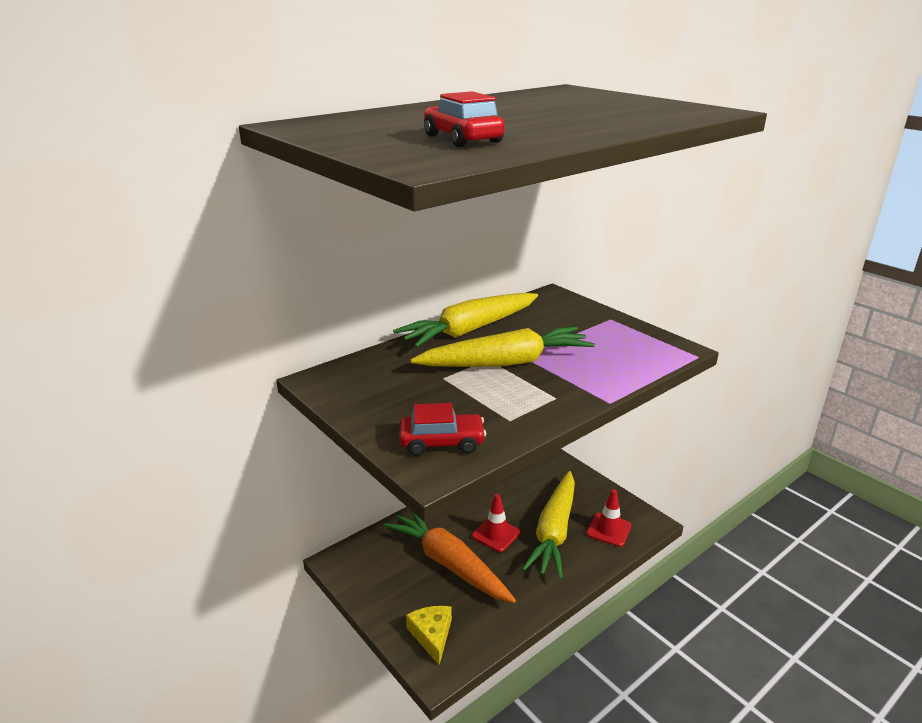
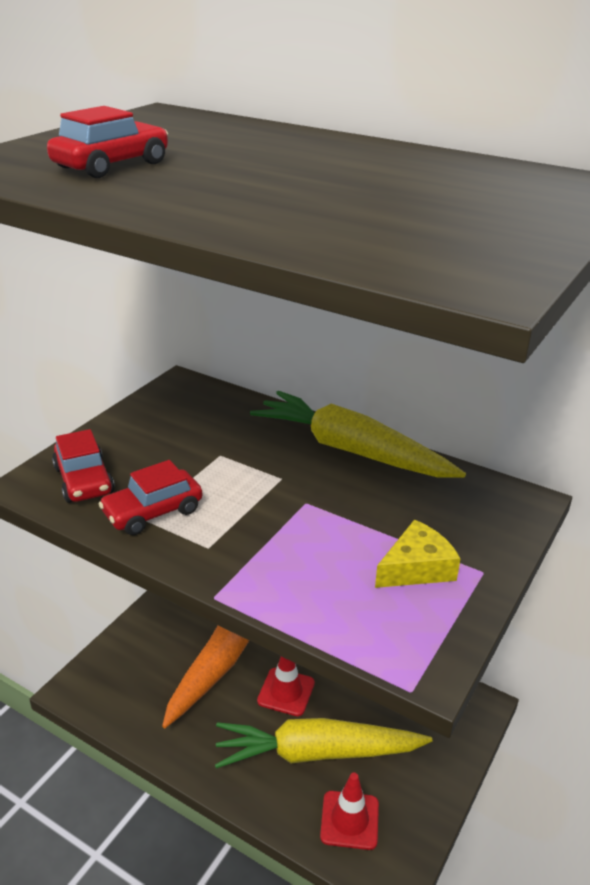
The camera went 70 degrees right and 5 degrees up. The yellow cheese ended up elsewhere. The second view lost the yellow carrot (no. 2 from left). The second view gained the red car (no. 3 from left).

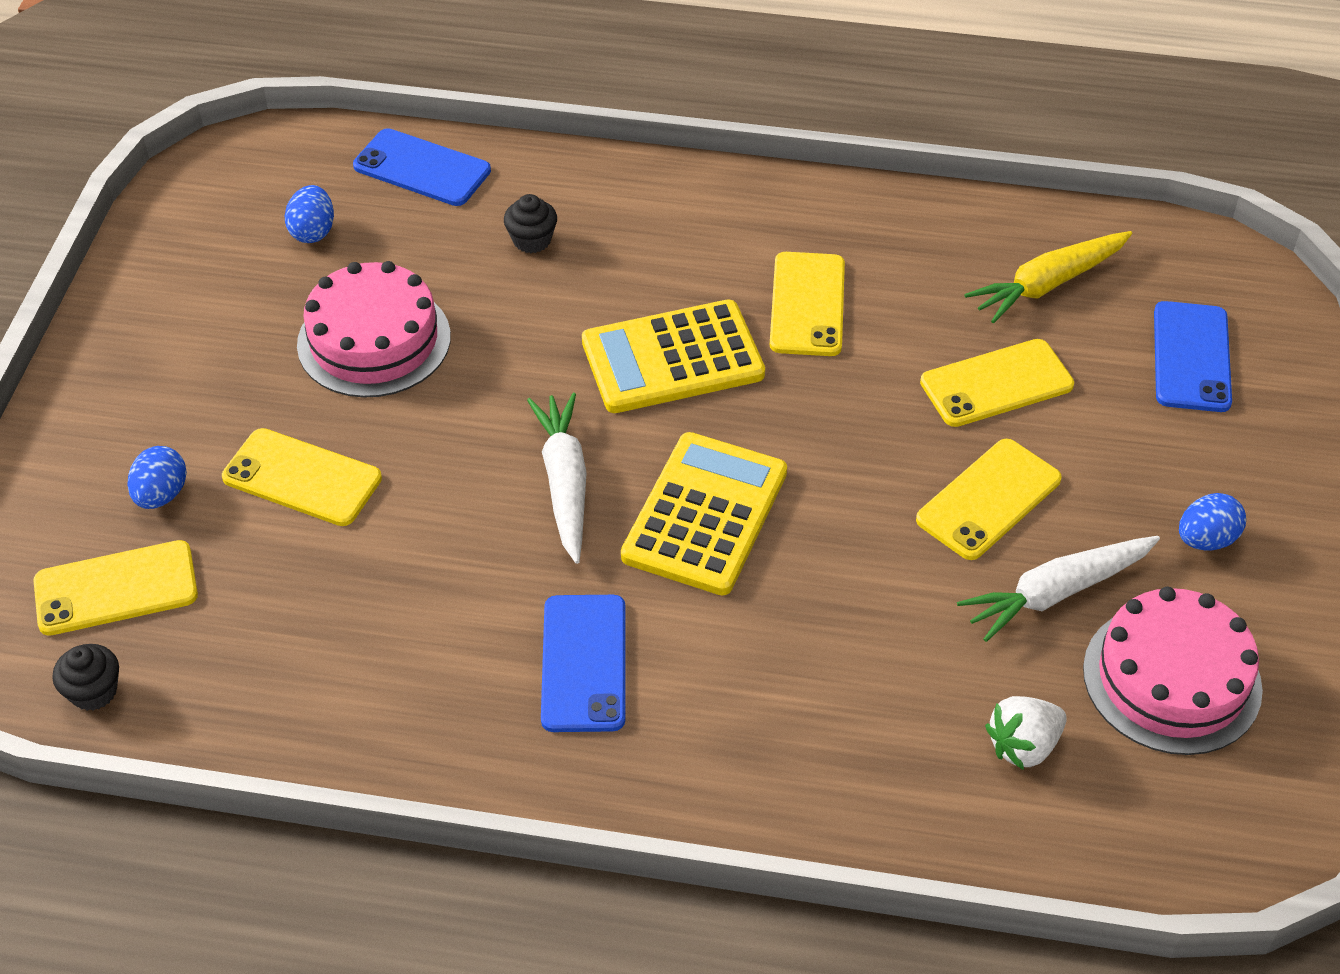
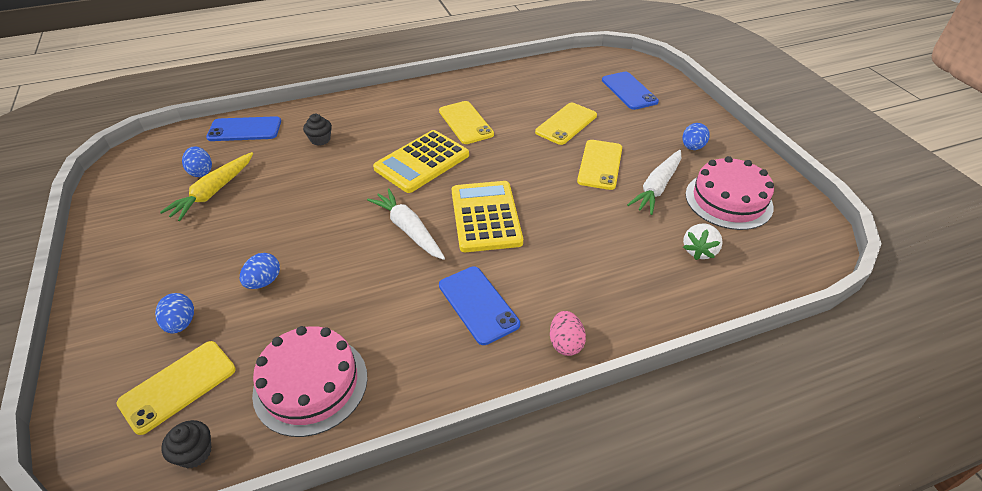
The camera went 30 degrees left and 5 degrees down. Where the yellow phone (no. 2 from left) stood, the blue egg (no. 3 from left) came to stand. The pink cake (no. 1 from left) ended up elsewhere. The yellow carrot ended up elsewhere. The second view gained the pink egg.

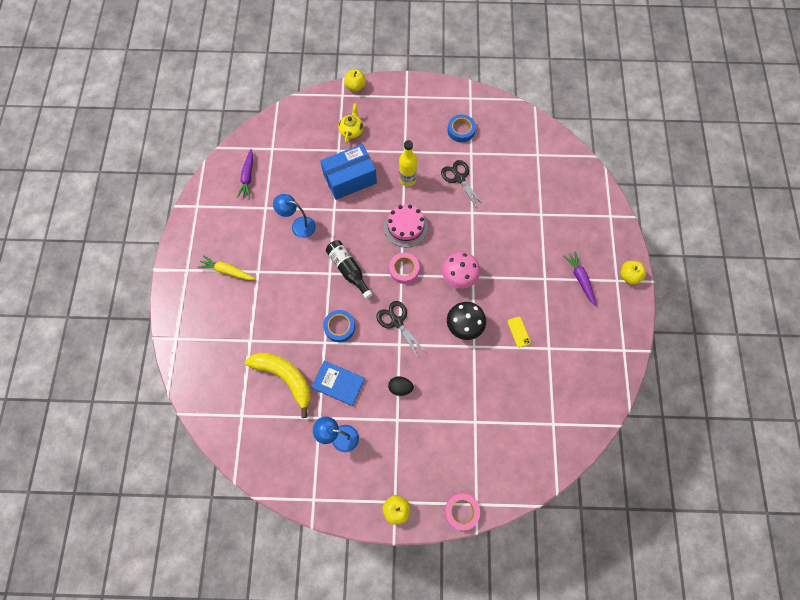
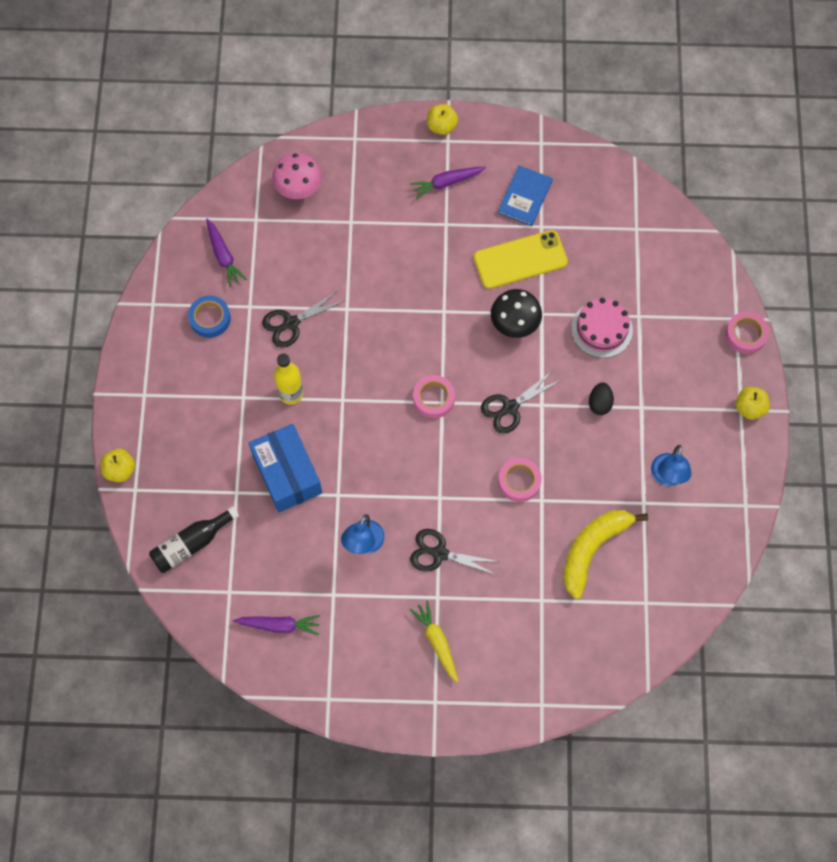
The camera went 90 degrees left and 0 degrees up. The yellow carrot ended up facing another way, 135 degrees clockwise from before. The blue book ended up elsewhere. What was the blue tape (no. 1 from left) turned into the pink tape (no. 2 from left). The black bottle ended up elsewhere. The second view lost the yellow teapot. The pink cake ended up elsewhere. The pink mushroom ended up elsewhere. The size of the yellow phone changed by a factor of 2.26. The second view gained the purple carrot (no. 1 from left). The second view gained the black scissors (no. 2 from left).

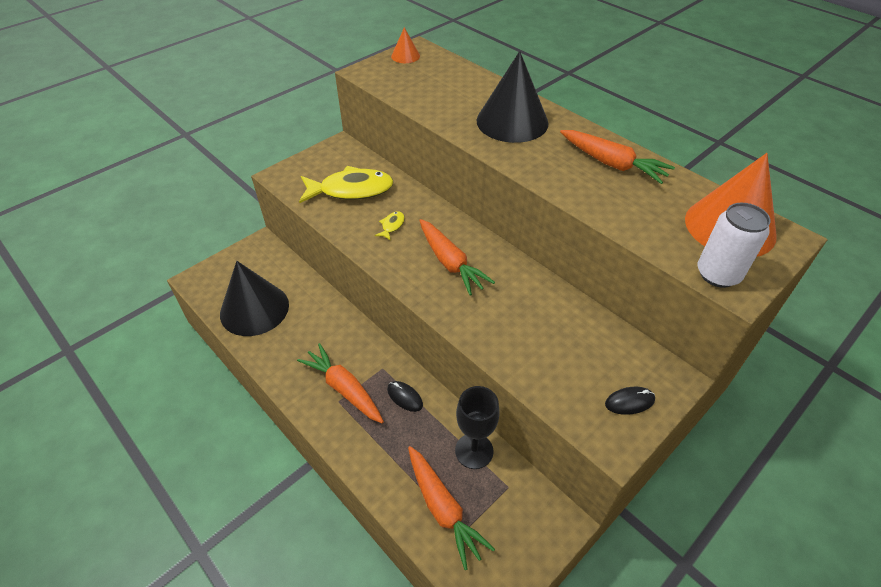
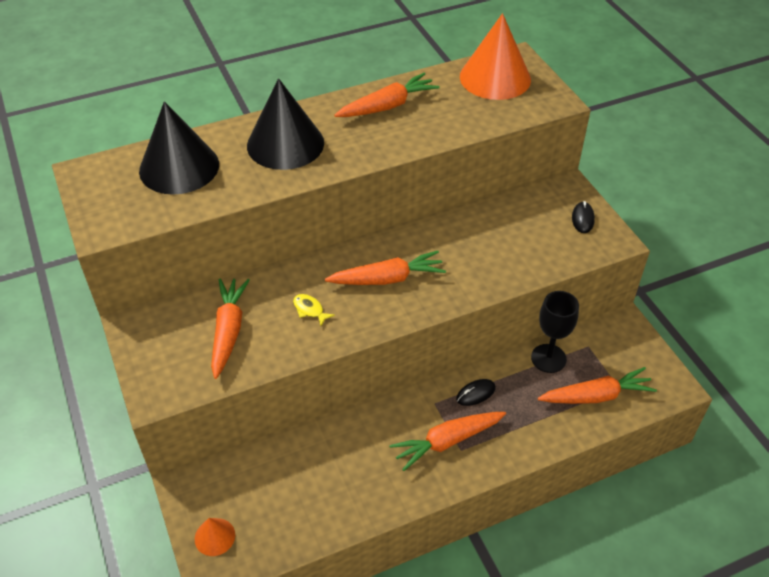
The camera went 70 degrees left and 0 degrees up. The black cone (no. 1 from left) ended up elsewhere. Where the yellow fish (no. 1 from left) stood, the orange carrot (no. 1 from left) came to stand. The orange cone (no. 1 from left) ended up elsewhere. The second view lost the white can.

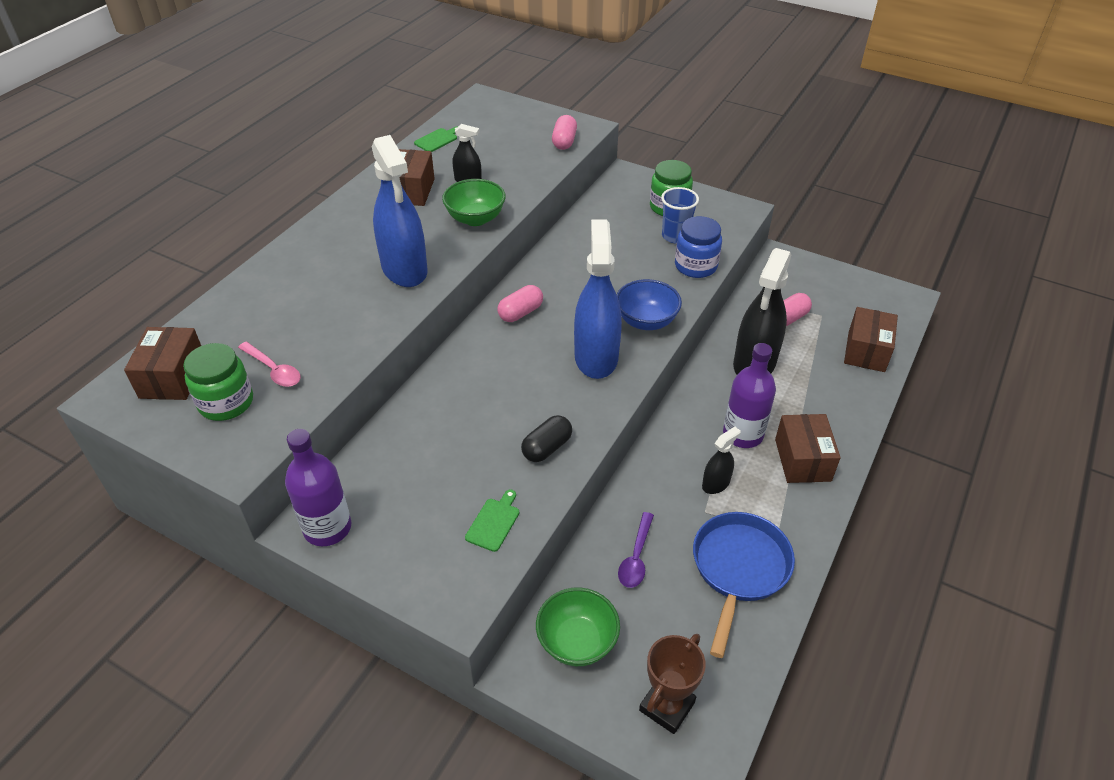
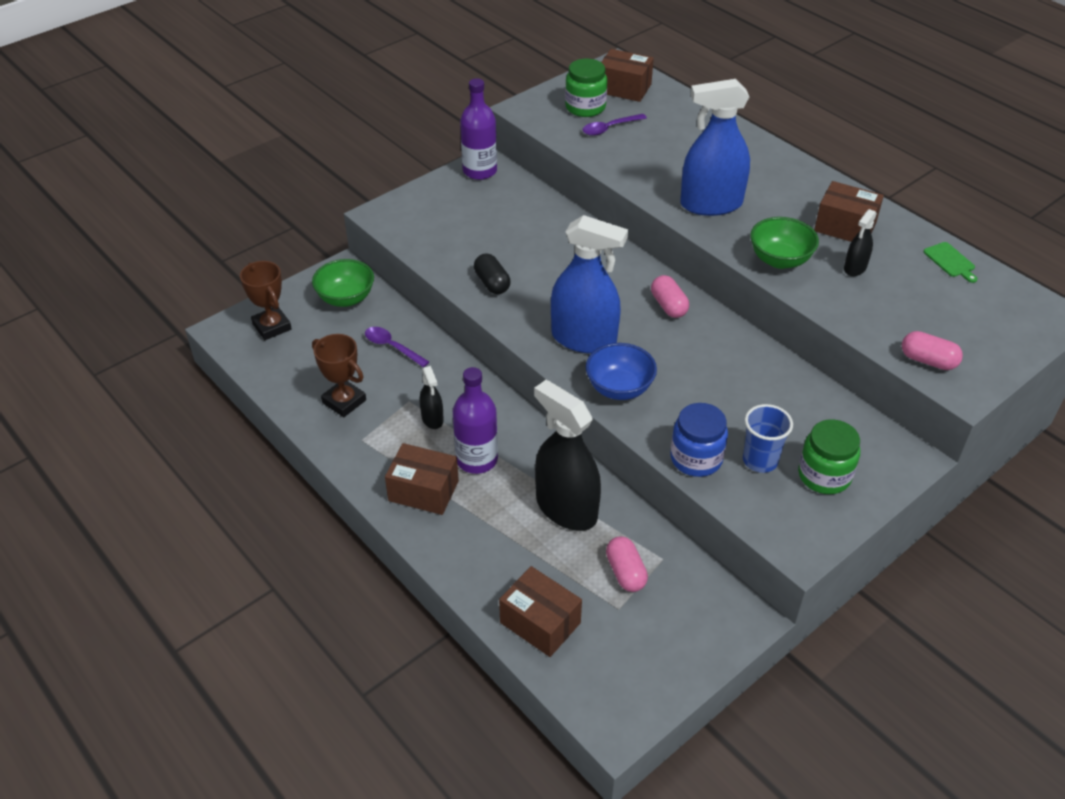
The camera went 110 degrees right and 0 degrees up. What was the pink spoon turned into the purple spoon (no. 2 from left). The second view lost the green cutting board (no. 2 from left). Where the blue pan stood, the brown trophy (no. 2 from left) came to stand.

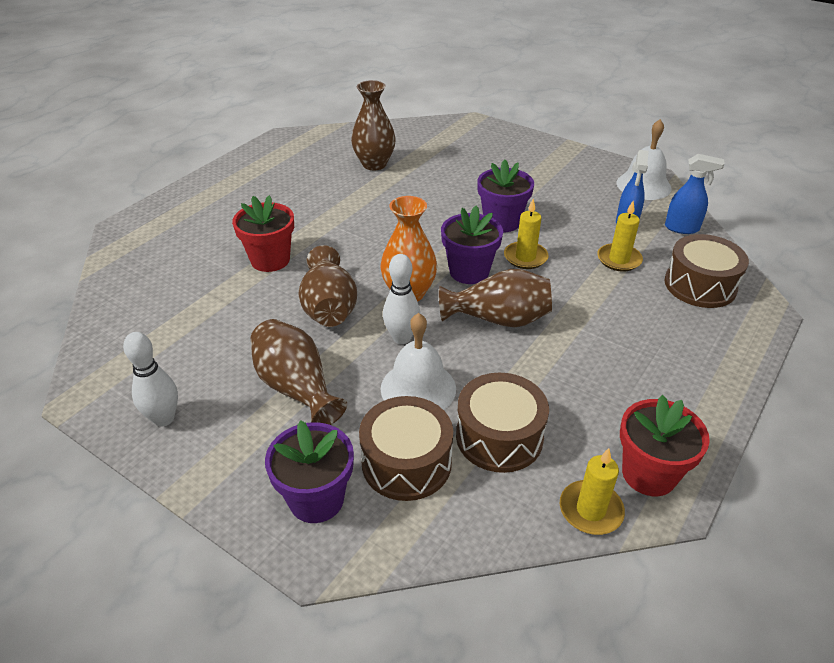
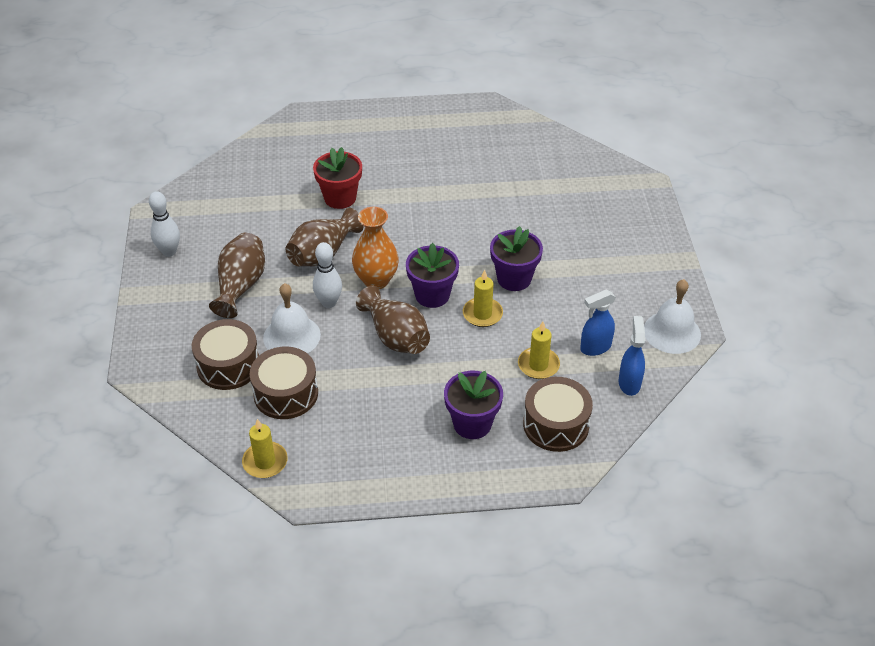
The camera went 50 degrees right and 5 degrees up. The purple flower pot (no. 1 from left in the first image) ended up elsewhere. The second view lost the brown vase (no. 3 from left). The second view lost the red flower pot (no. 2 from left). The blue spray bottle (no. 2 from left) ended up facing another way, 150 degrees counterclockwise from before.

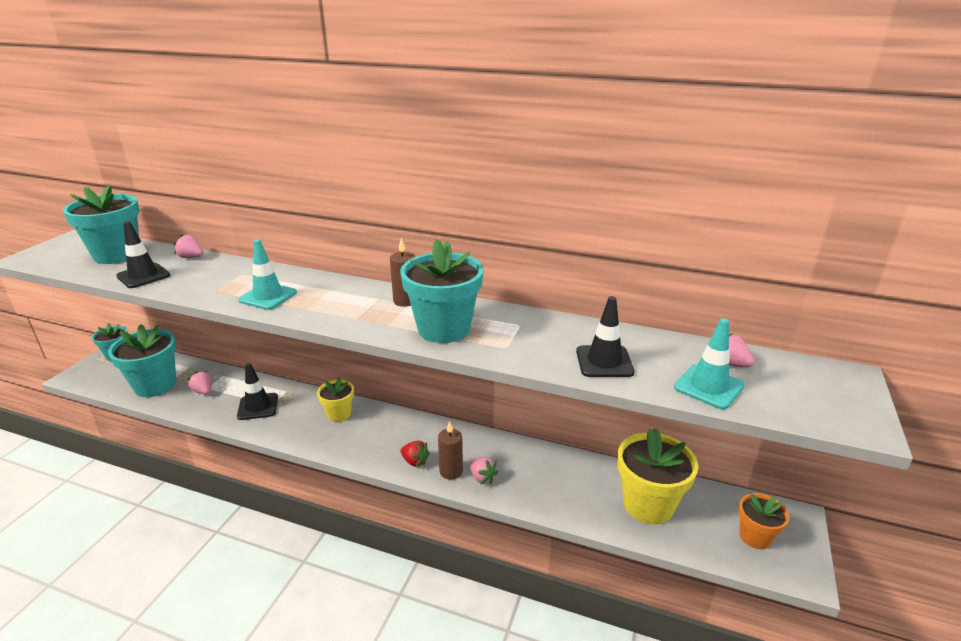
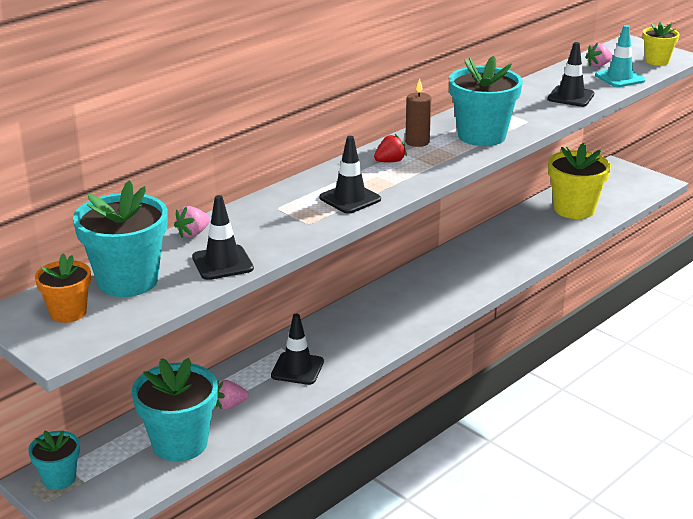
The camera went 65 degrees left and 0 degrees up. What was the turquoise traffic cone (no. 1 from left) turned into the black traffic cone (no. 3 from left). The yellow flower pot (no. 1 from left in the first image) ended up elsewhere. The red strawberry ended up elsewhere. The second view lost the brown candle (no. 2 from left). The second view lost the pink strawberry (no. 3 from left). The orange flower pot ended up elsewhere.

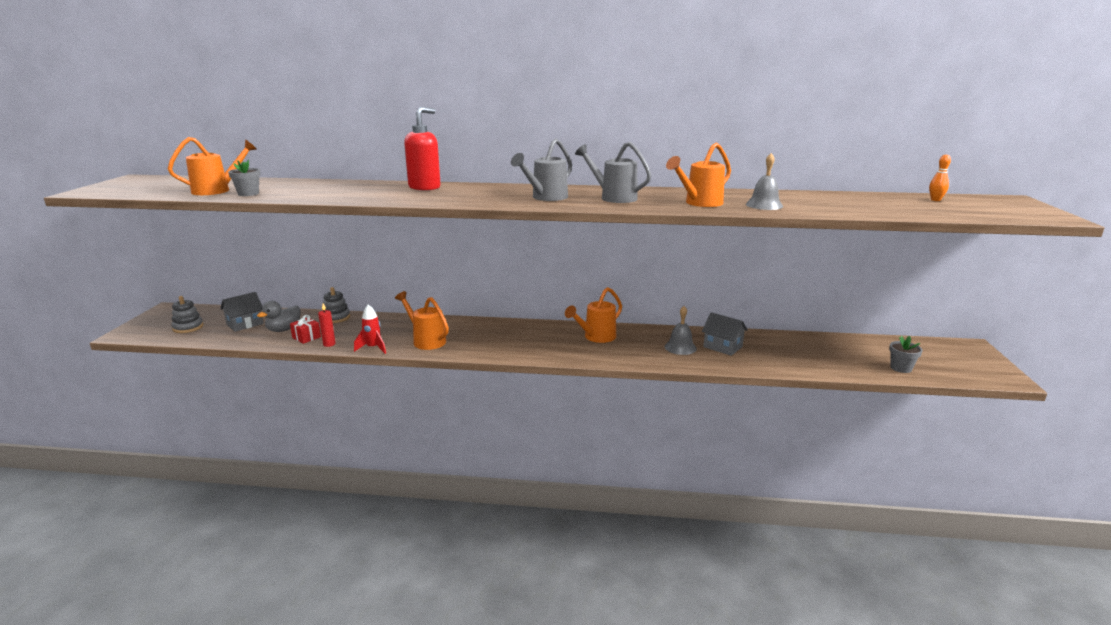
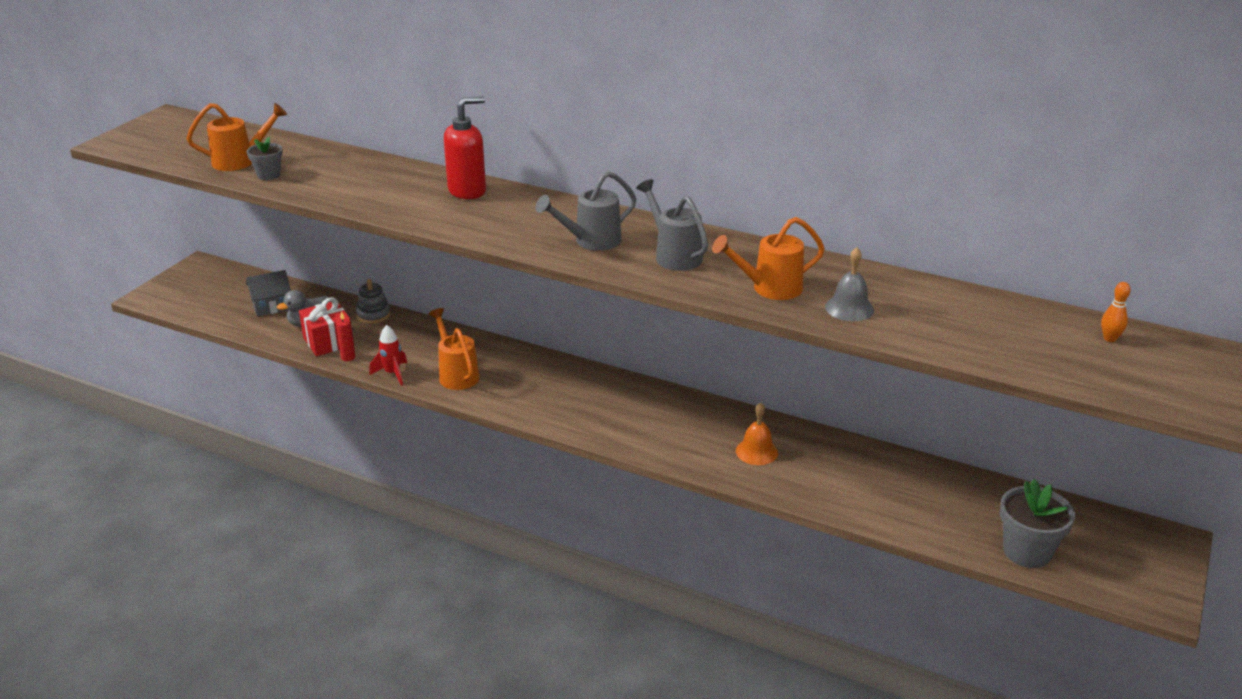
The camera went 20 degrees right and 10 degrees up. The second view lost the grey stacking toy (no. 1 from left). The size of the red gift changed by a factor of 1.64. The second view lost the orange watering can (no. 3 from left). What was the grey bell (no. 1 from left) turned into the orange bell. The second view lost the grey house (no. 2 from left). The size of the grey flower pot (no. 2 from left) changed by a factor of 1.73.

